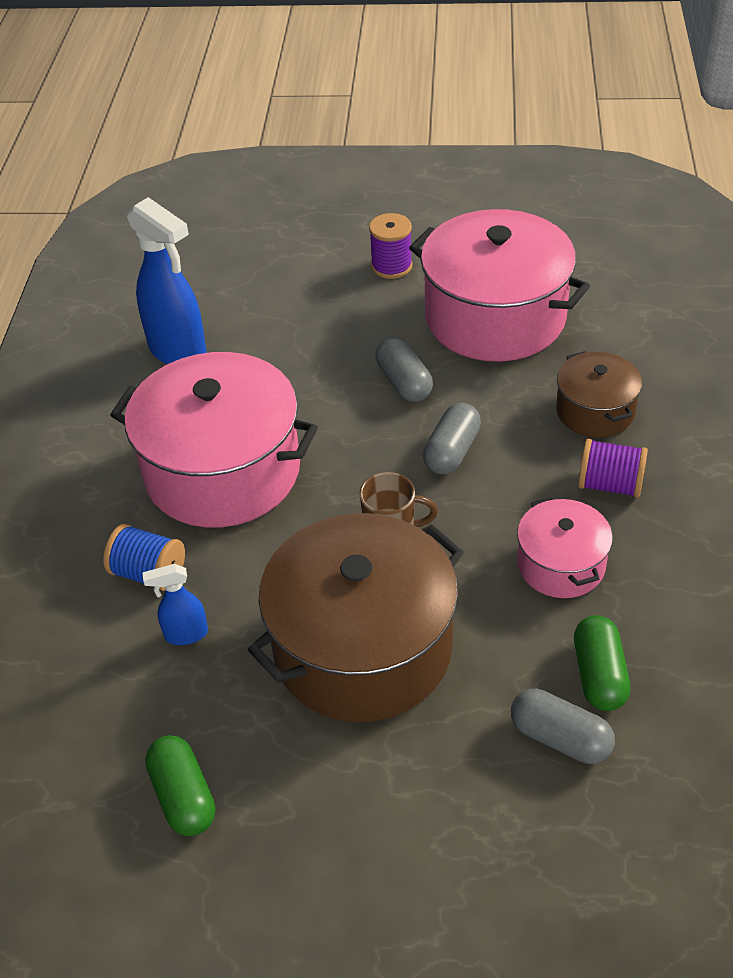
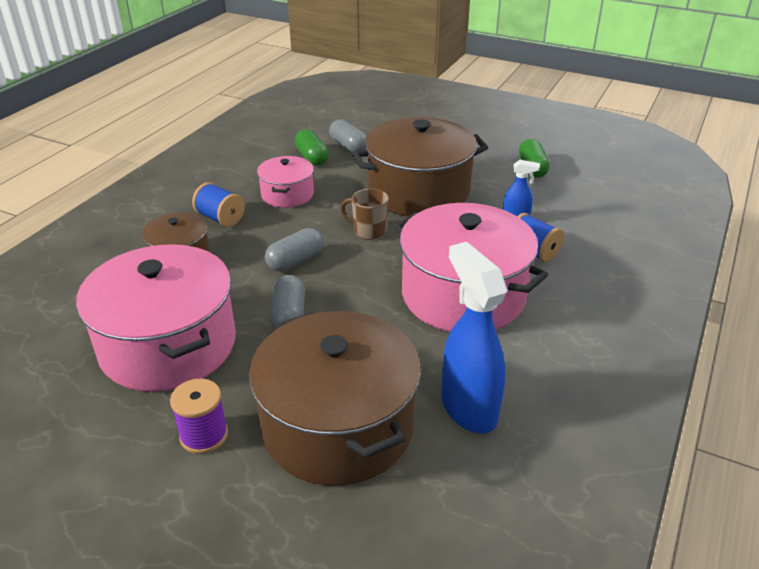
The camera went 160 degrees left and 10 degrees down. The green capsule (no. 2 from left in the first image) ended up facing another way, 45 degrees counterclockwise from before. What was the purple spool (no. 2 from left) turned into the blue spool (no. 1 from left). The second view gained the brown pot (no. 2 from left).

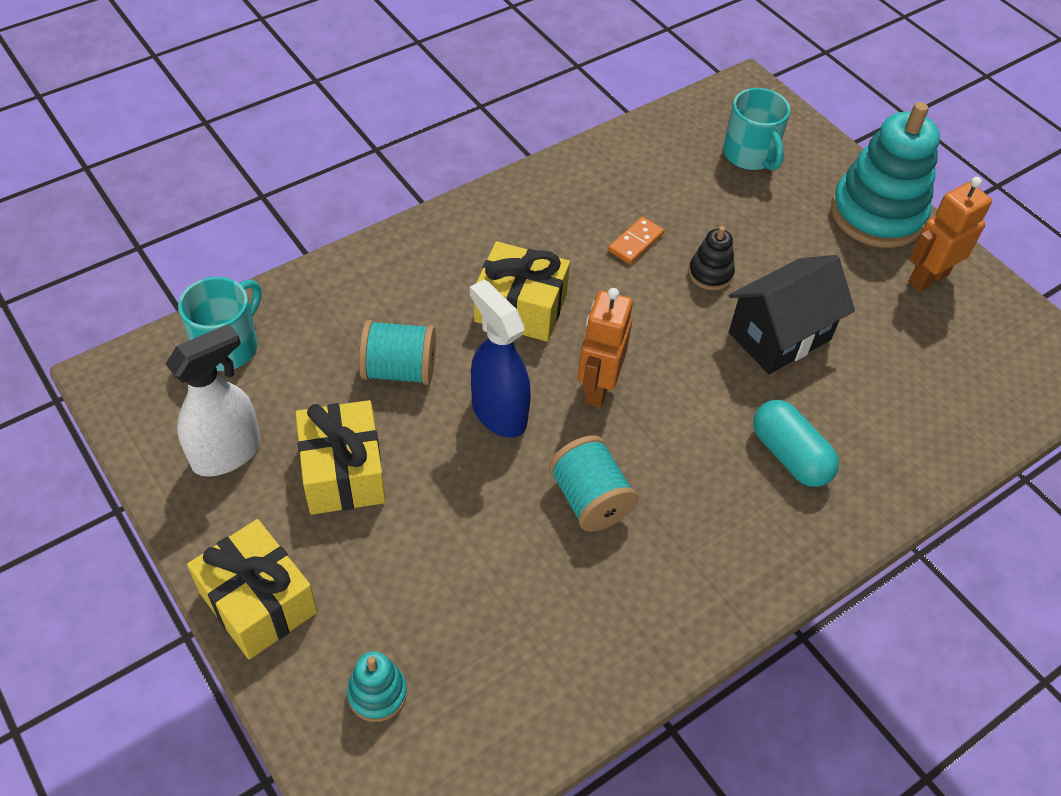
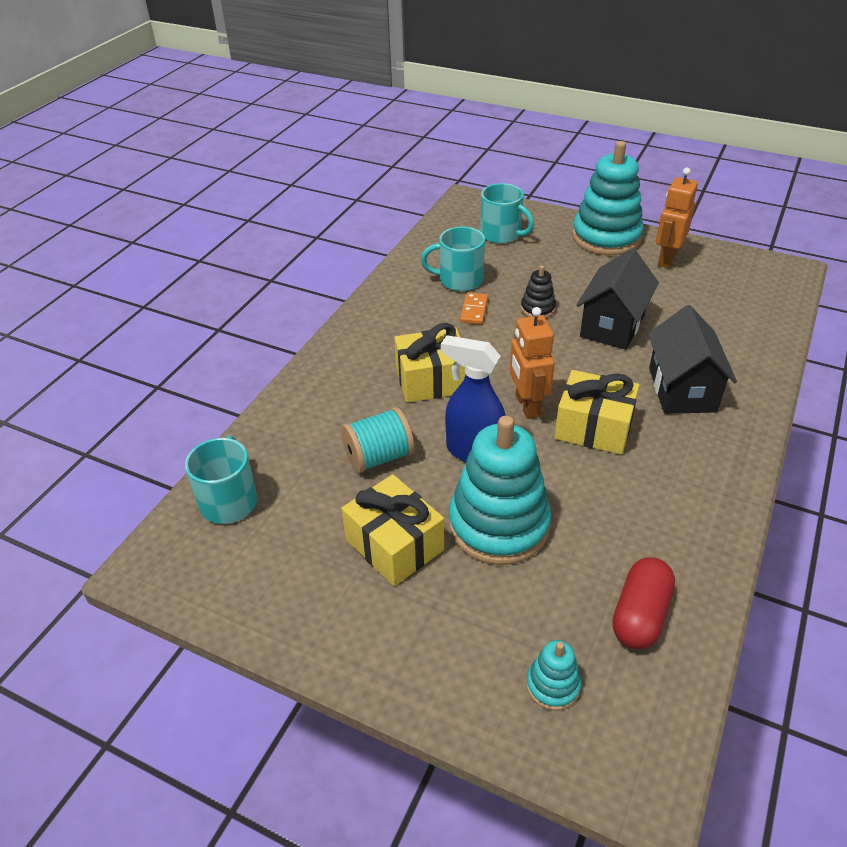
The camera went 25 degrees left and 10 degrees down. The second view lost the white spray bottle. The yellow gift (no. 1 from left in the first image) ended up elsewhere. The second view lost the turquoise spool (no. 2 from left). Where the turquoise capsule stood, the black house (no. 2 from left) came to stand. The second view gained the turquoise mug (no. 2 from left). The second view gained the turquoise stacking toy (no. 1 from left). The second view gained the red capsule.

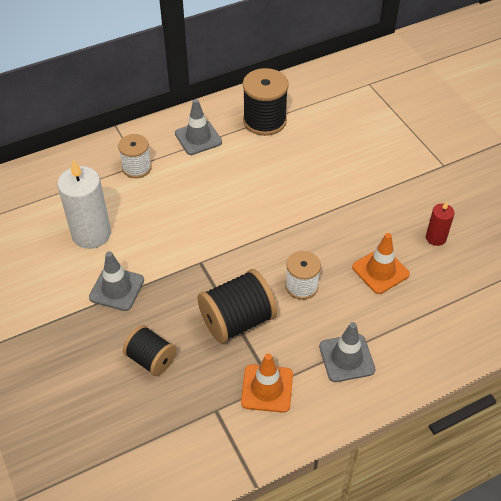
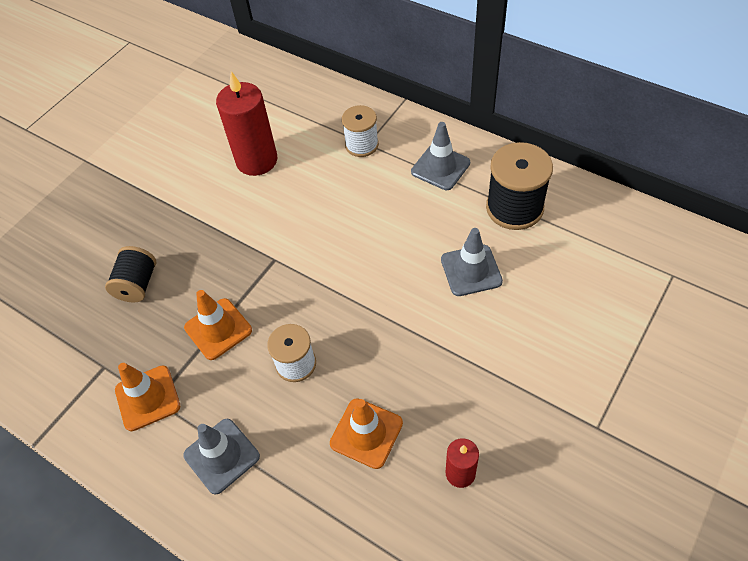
The camera went 65 degrees right and 5 degrees up. What was the white candle turned into the red candle (no. 1 from left). The grey traffic cone (no. 1 from left in the first image) ended up elsewhere. Where the black spool (no. 2 from left) stood, the orange traffic cone (no. 2 from left) came to stand.

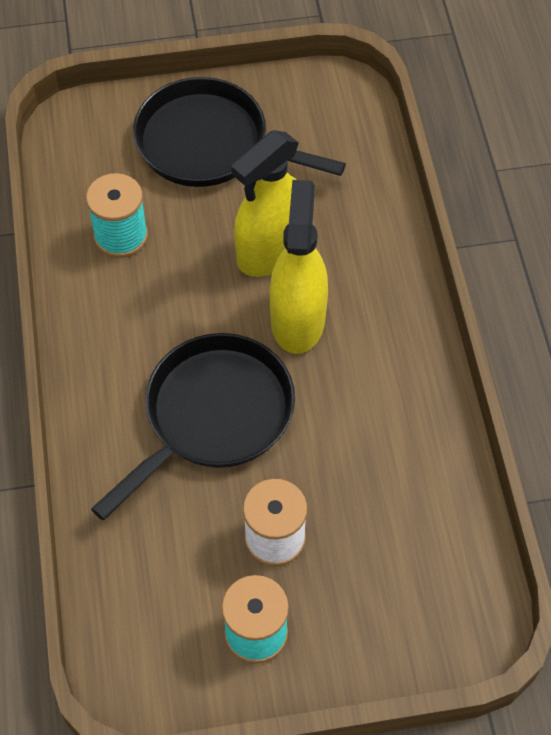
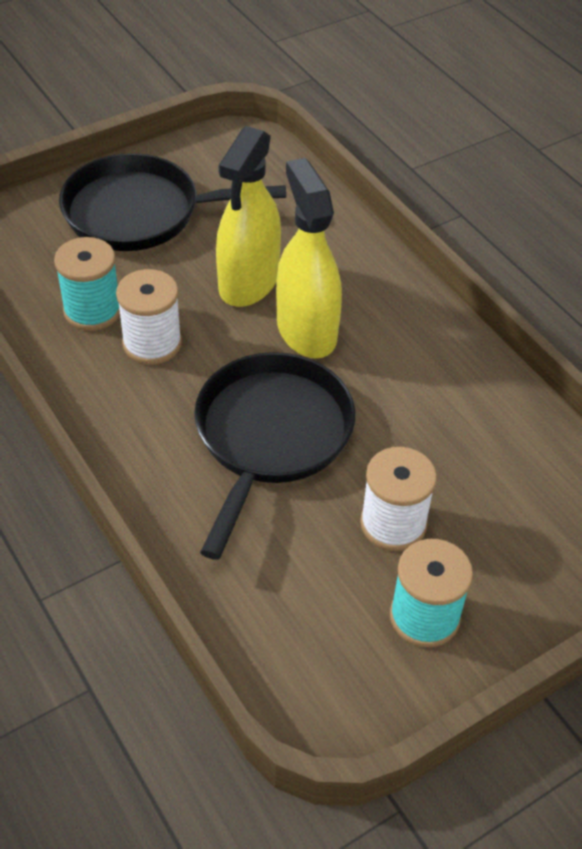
The camera went 25 degrees left and 10 degrees down. The second view gained the white spool (no. 1 from left).

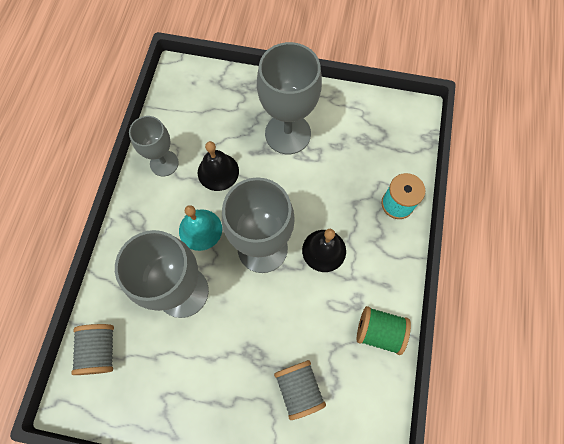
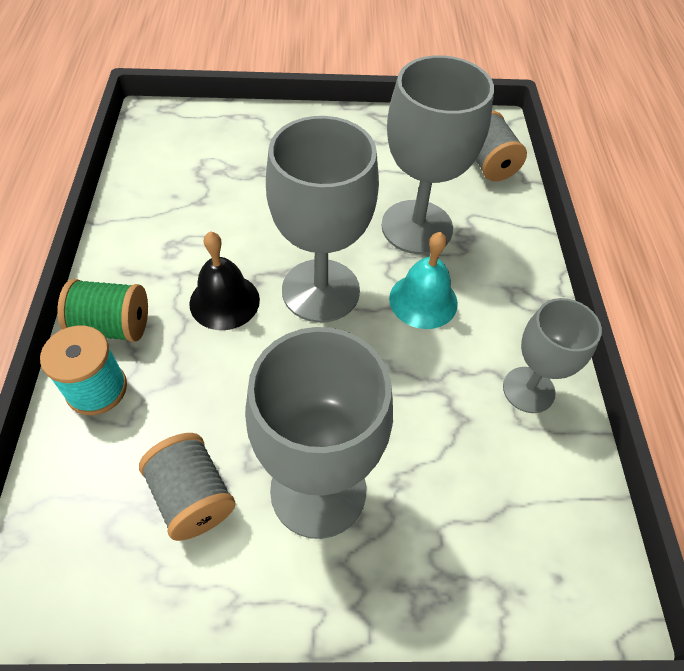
The camera went 165 degrees right and 15 degrees down. The second view lost the black bell (no. 1 from left). The grey spool (no. 2 from left in the first image) ended up elsewhere. The green spool ended up elsewhere.

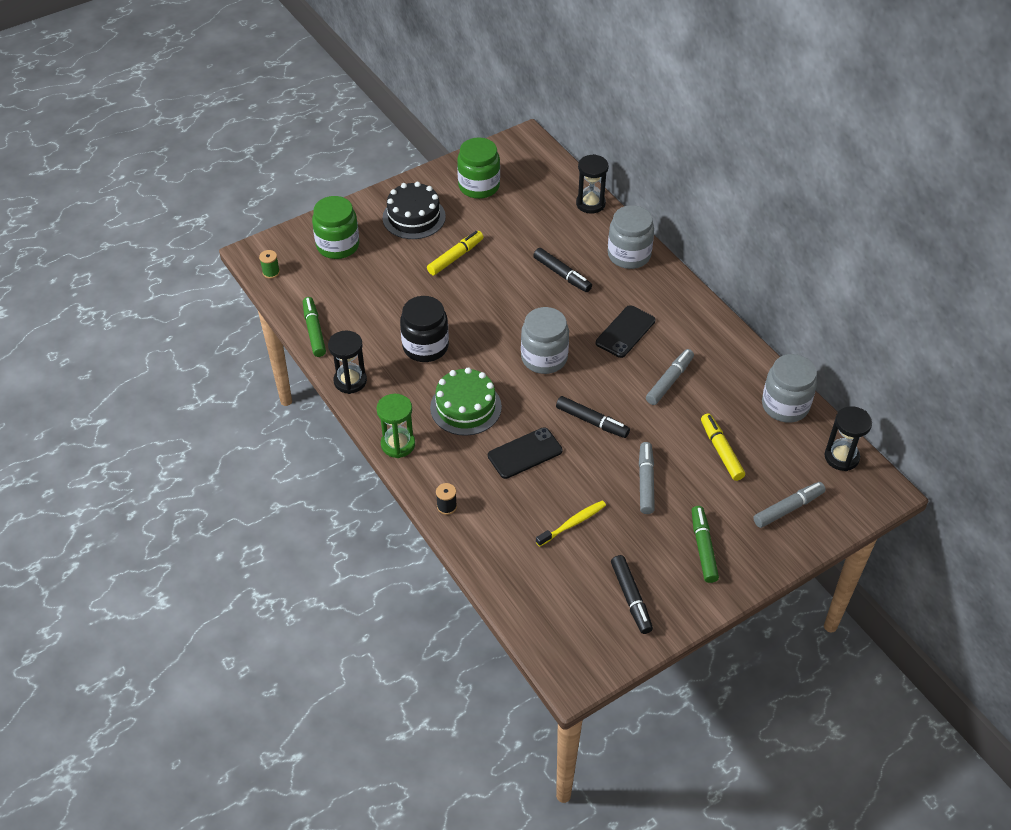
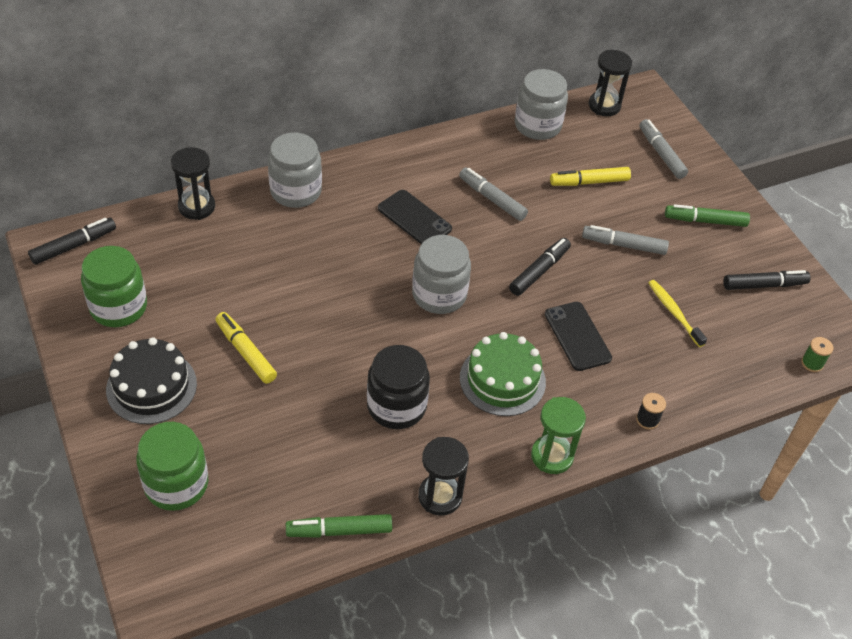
The camera went 85 degrees left and 0 degrees up. The green spool ended up elsewhere. The black marker (no. 1 from left) ended up elsewhere.

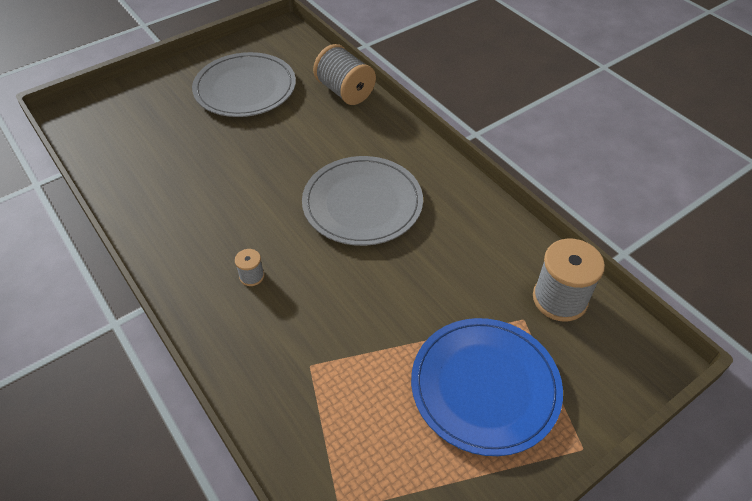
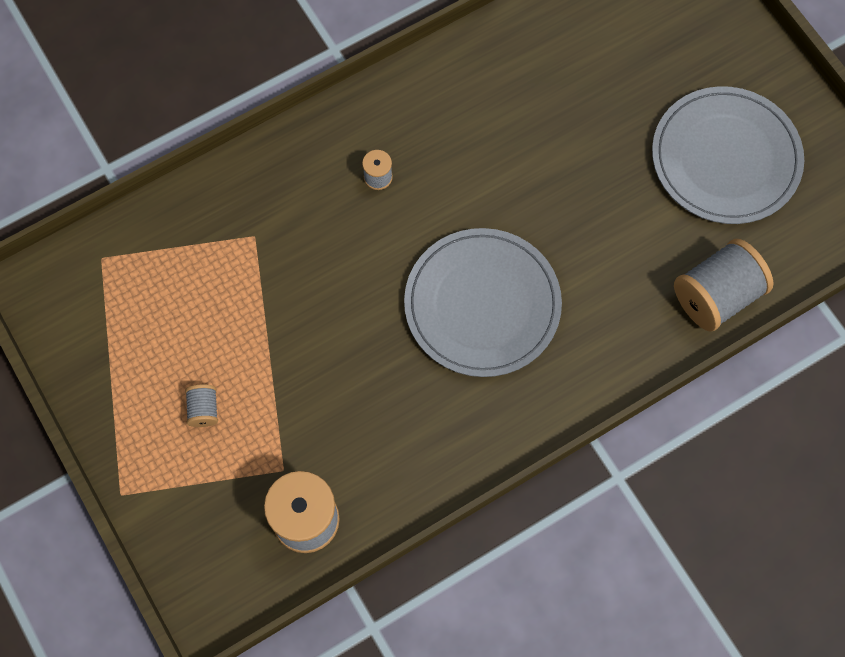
The camera went 95 degrees right and 20 degrees up. Where the blue plate stood, the grey spool (no. 1 from left) came to stand.

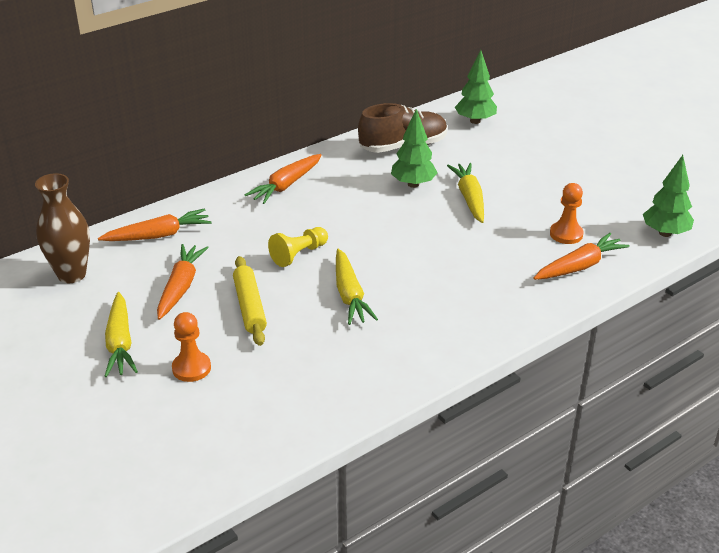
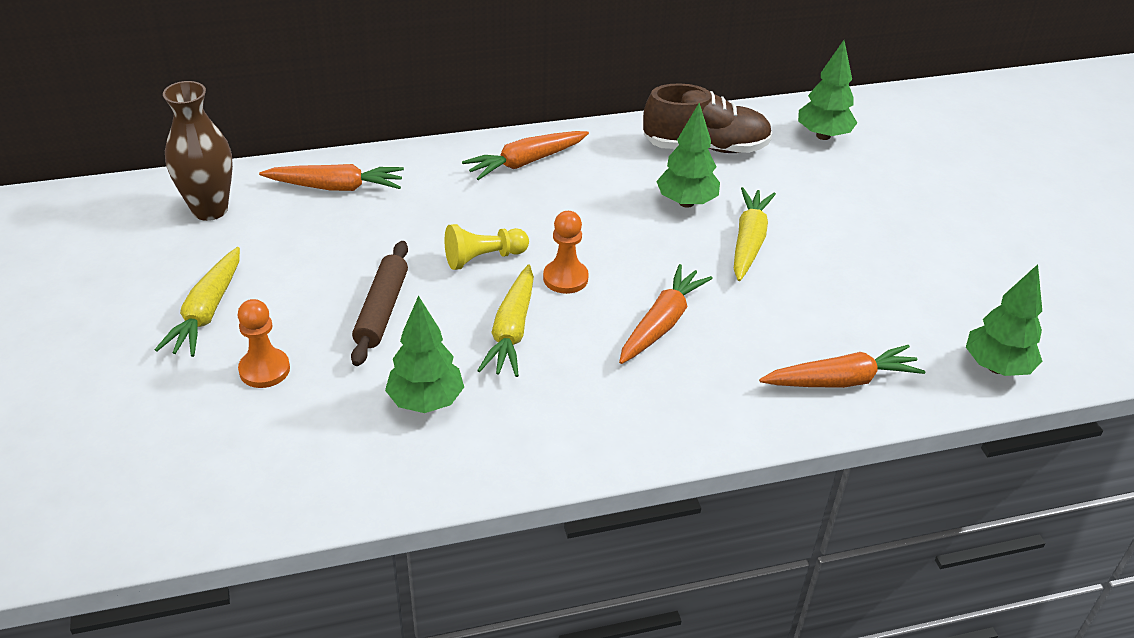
The camera went 20 degrees right and 5 degrees up. The orange carrot (no. 2 from left in the first image) ended up elsewhere. What was the yellow rolling pin turned into the brown rolling pin. The orange pawn (no. 2 from left) ended up elsewhere. The second view gained the green tree (no. 1 from left).

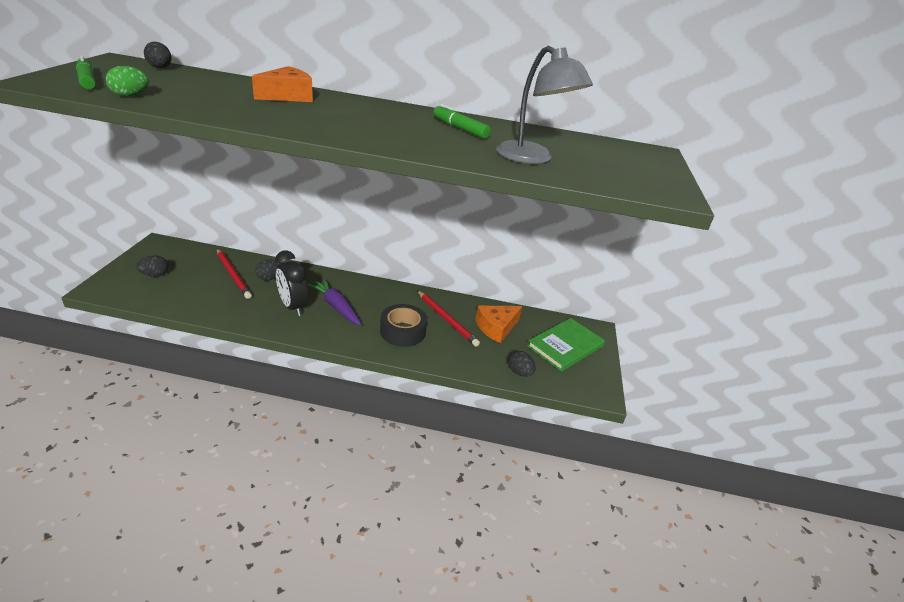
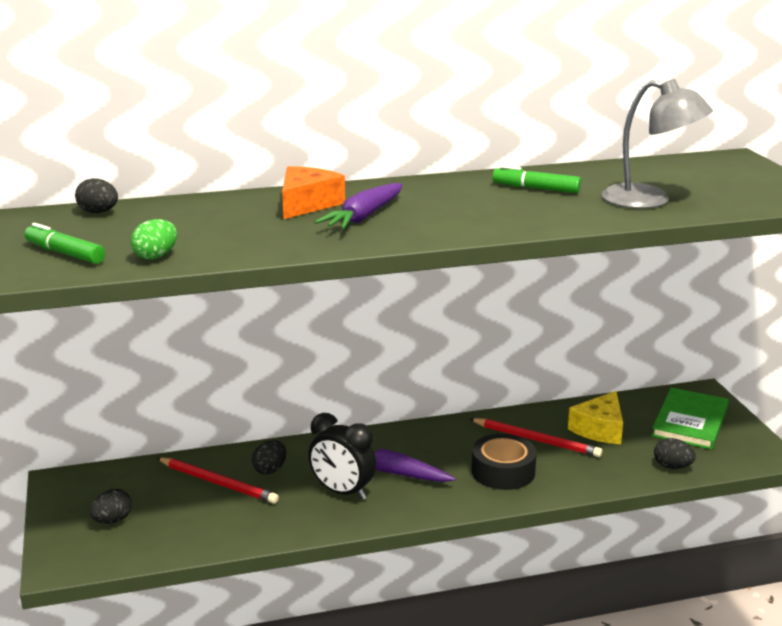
The camera went 20 degrees left and 10 degrees down. What was the orange cheese (no. 2 from left) turned into the yellow cheese. The second view gained the purple carrot (no. 1 from left).

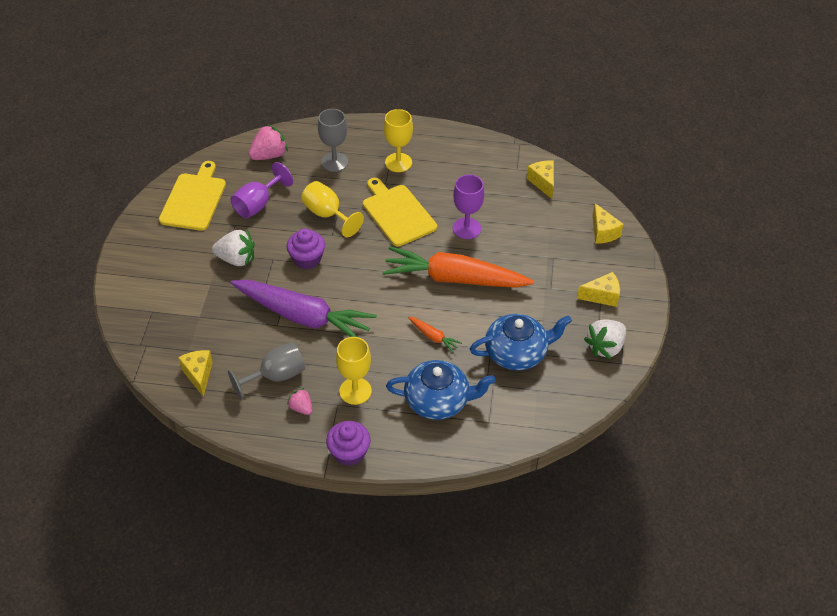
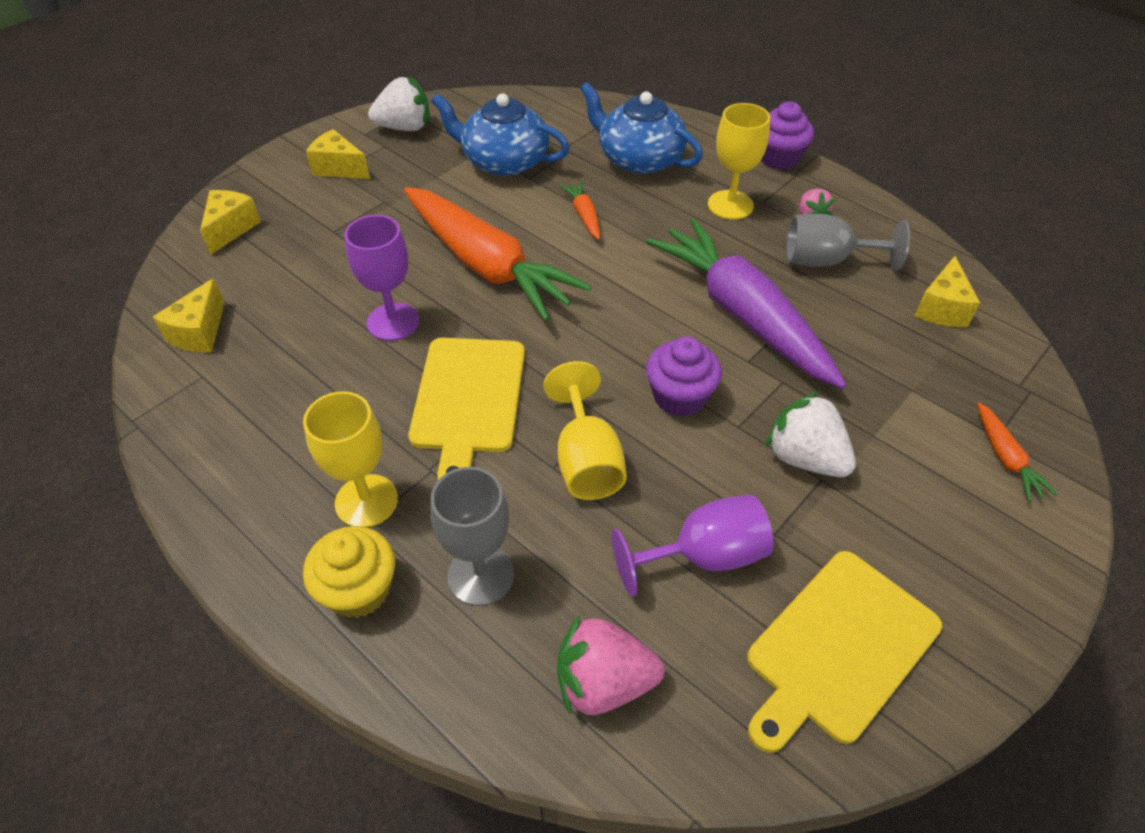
The camera went 145 degrees left and 0 degrees up. The second view gained the yellow cupcake. The second view gained the orange carrot (no. 3 from left).

